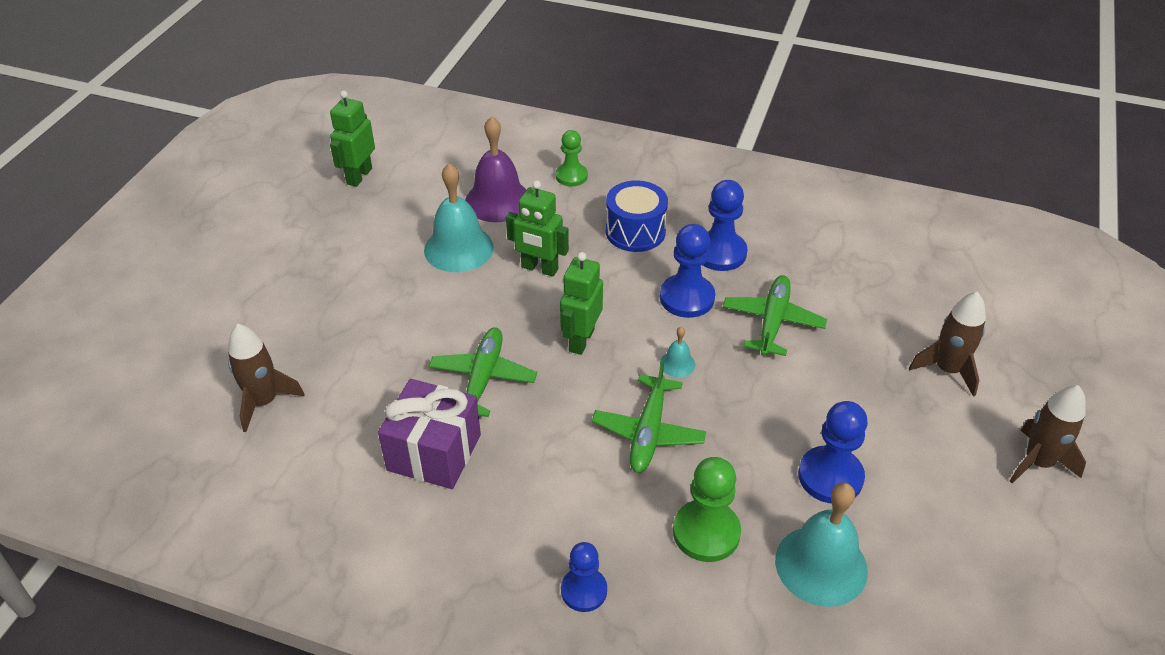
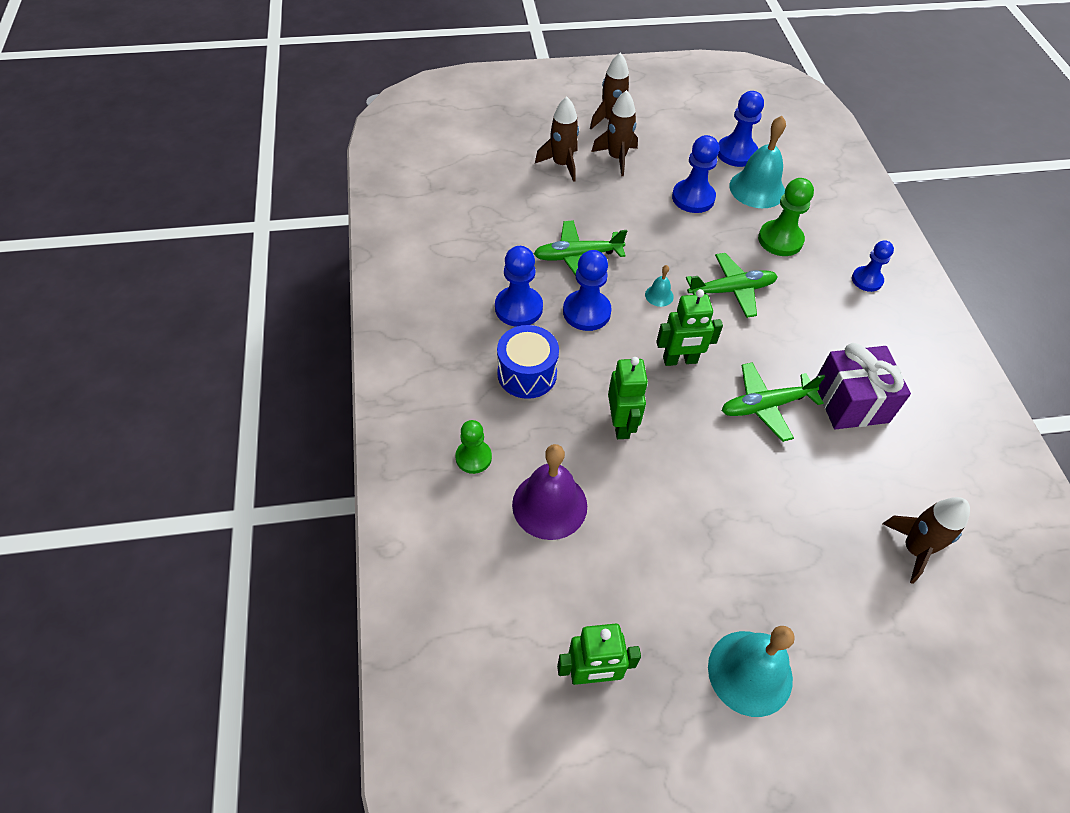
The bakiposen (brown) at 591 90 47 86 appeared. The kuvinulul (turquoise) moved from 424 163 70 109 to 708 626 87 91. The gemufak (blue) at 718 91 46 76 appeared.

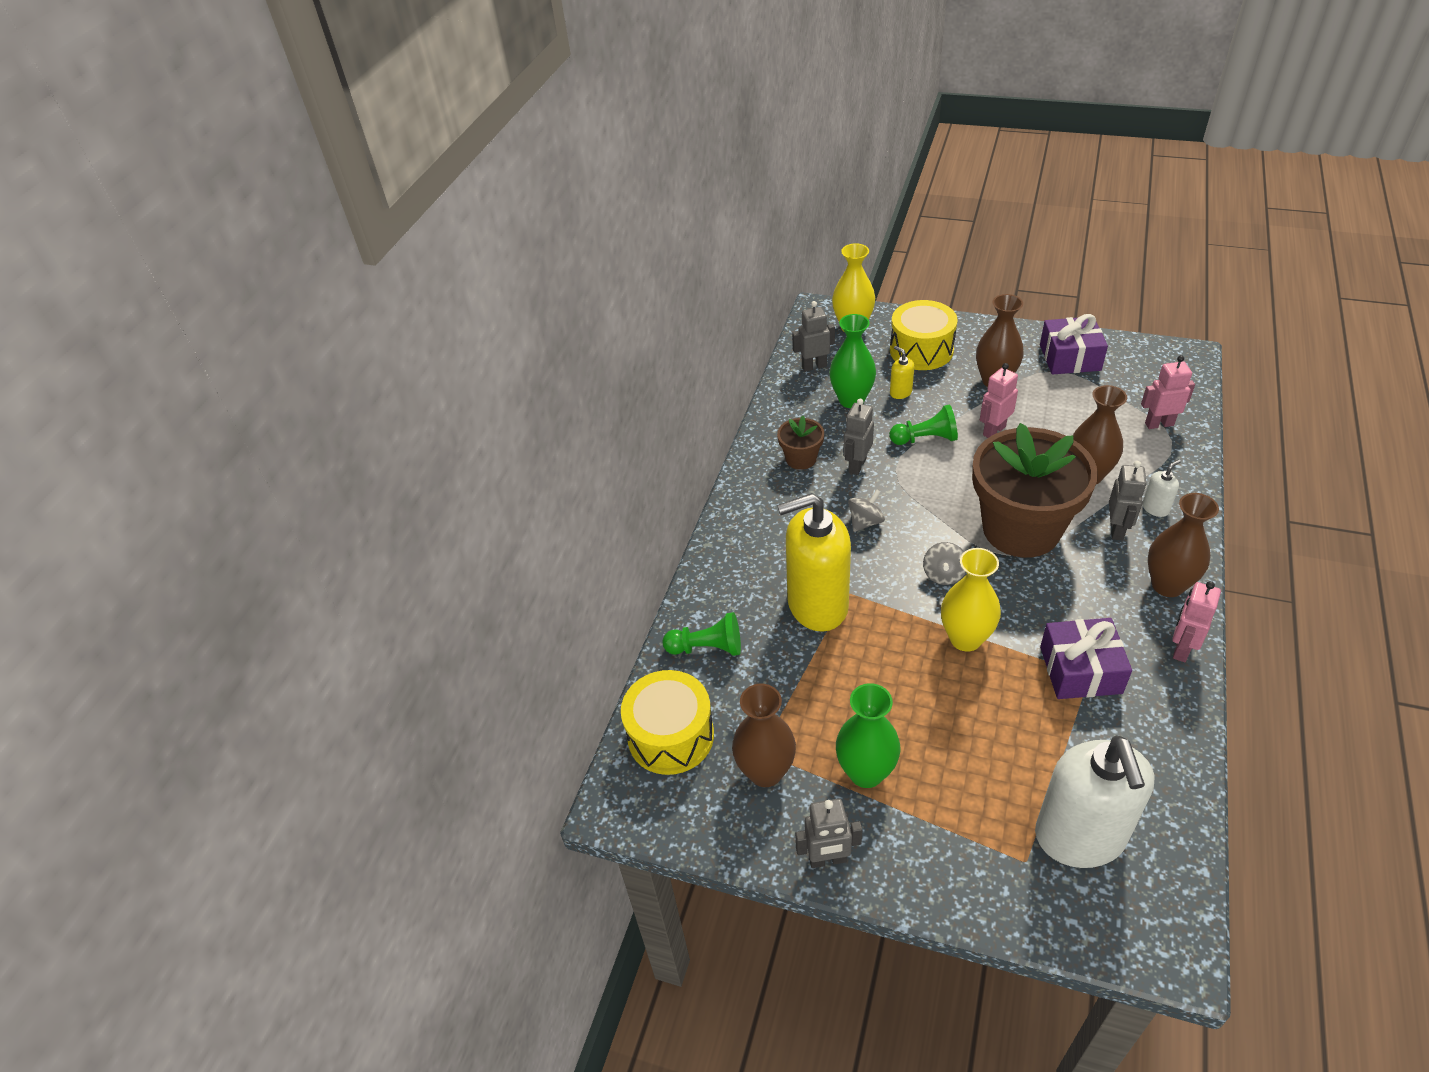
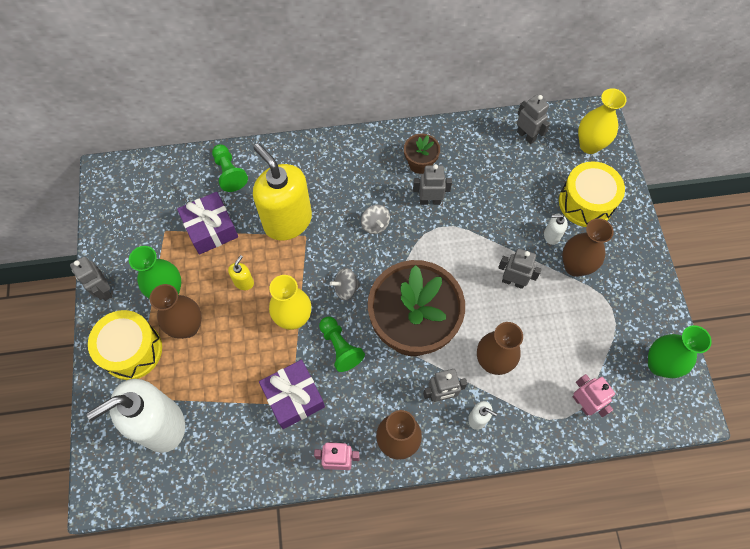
The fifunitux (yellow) moved from 621 670 93 105 to 88 310 74 70. The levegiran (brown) moved from 732 684 64 103 to 150 284 52 55. The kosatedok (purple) moved from 1040 314 68 60 to 177 192 61 63. The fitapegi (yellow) moved from 890 346 24 53 to 228 255 26 35. The gemufak (green) moved from 889 405 69 40 to 319 316 46 56. The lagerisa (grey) at 848 489 37 43 turned 45 degrees clockwise. The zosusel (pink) at 980 363 38 75 became the zosusel (grey) at 498 249 44 40. The fitapegi (white) at 544 214 24 31 appeared. The levegiran (green) moved from 829 314 47 94 to 648 325 64 53.

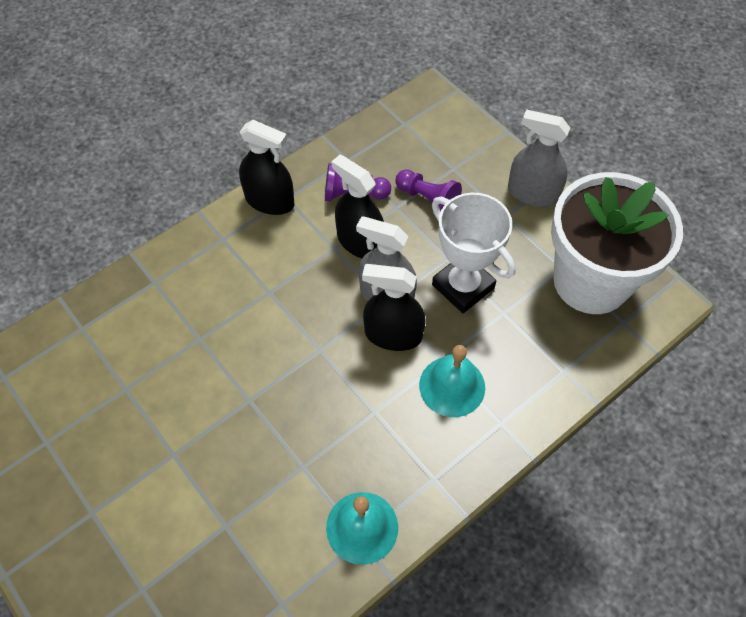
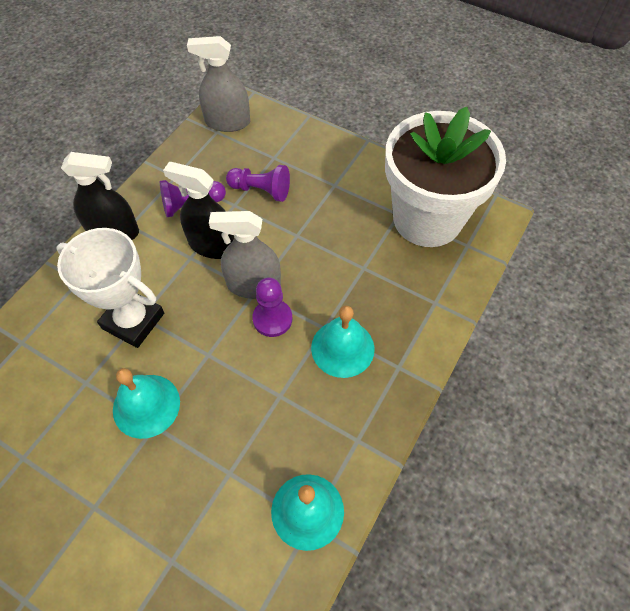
The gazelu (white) moved from 432 193 84 120 to 56 228 108 120. The kuvinulul (turquoise) at 113 368 67 71 appeared. The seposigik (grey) moved from 508 109 62 98 to 187 36 63 96. The seposigik (black) at 362 264 63 87 was replaced by the gemufak (purple) at 252 278 40 59.

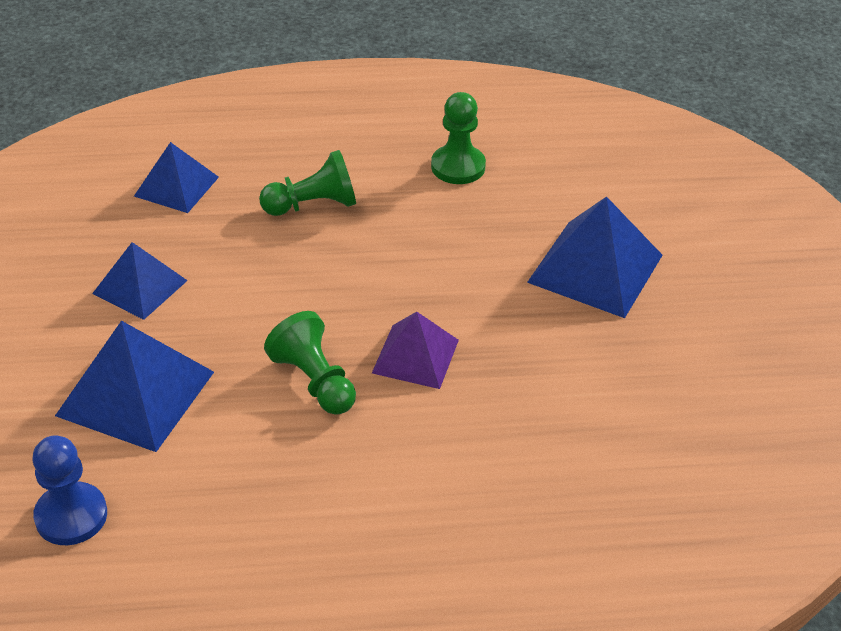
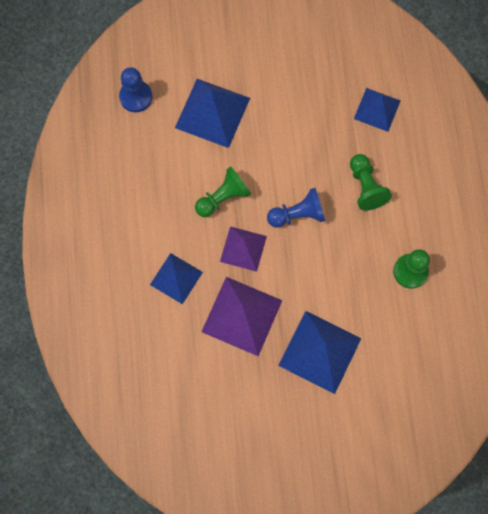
The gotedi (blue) moved from 92 242 96 78 to 150 253 53 51. The gotedi (purple) at 201 277 82 79 appeared. The gemufak (blue) at 267 188 58 40 appeared.

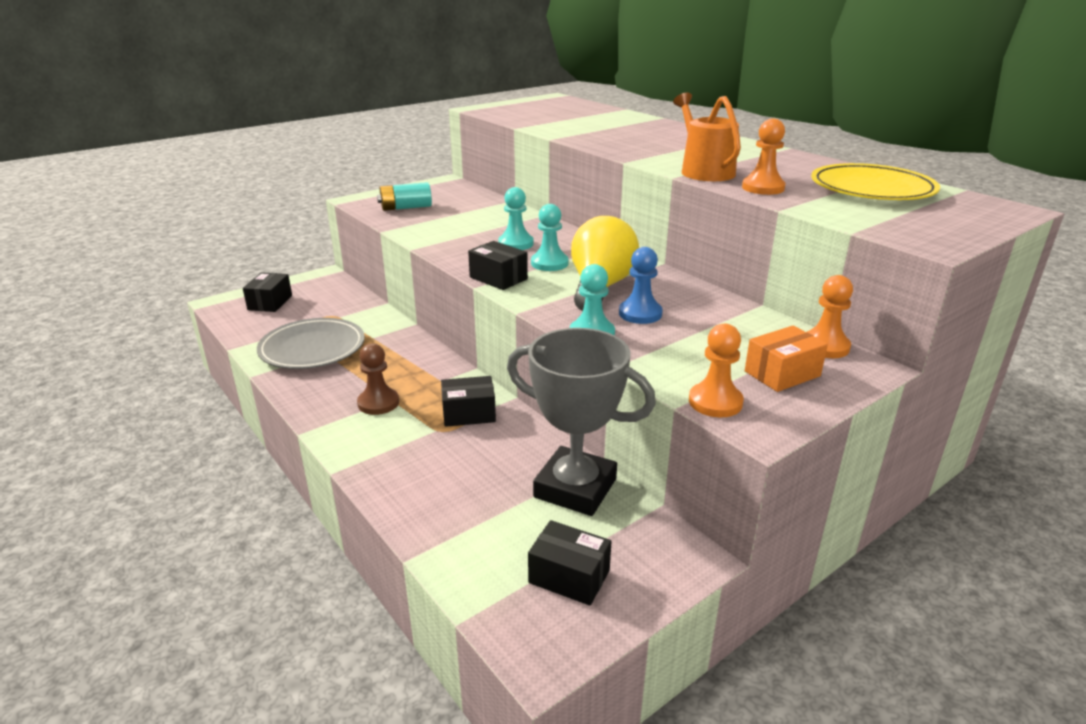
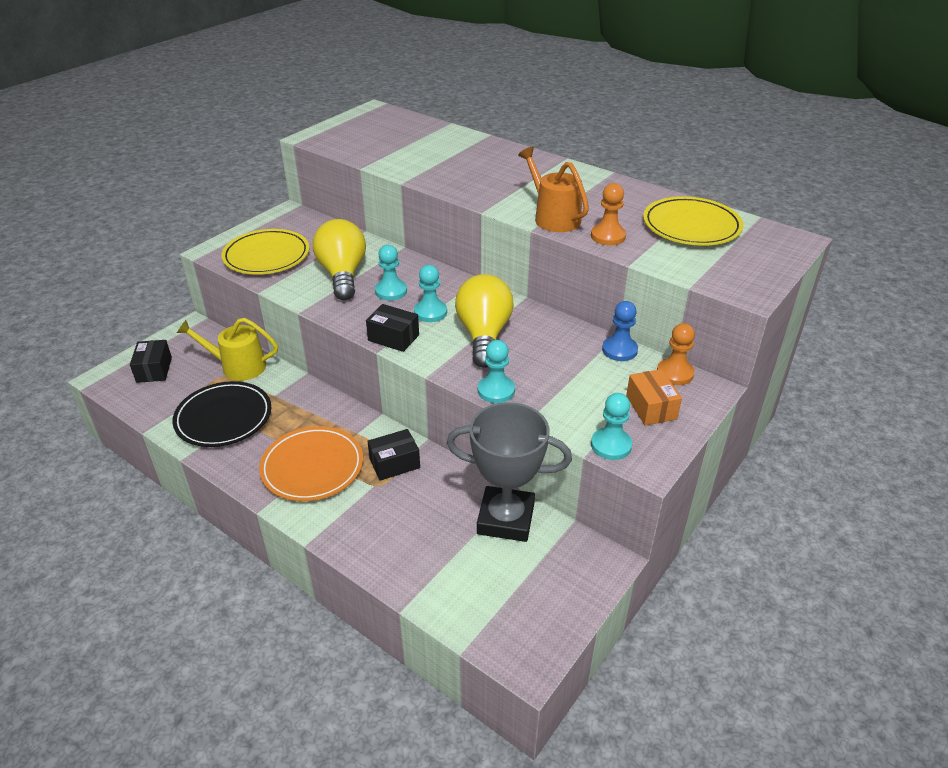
The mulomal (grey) at 257 318 108 51 became the mulomal (black) at 172 381 99 66. The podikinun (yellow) at 177 318 101 63 appeared. The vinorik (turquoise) at 377 182 55 29 was replaced by the mulomal (yellow) at 221 229 89 46. The gemufak (brown) at 357 343 42 72 was replaced by the mulomal (orange) at 259 426 104 75. The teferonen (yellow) at 313 219 53 81 appeared. The gemufak (orange) at 689 324 55 93 became the gemufak (turquoise) at 591 393 41 67. The gemufak (blue) moved from 619 247 44 77 to 602 301 36 60. The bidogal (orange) at 745 326 83 66 turned 60 degrees counterclockwise. The bidogal (black) at 528 520 84 86 disappeared.

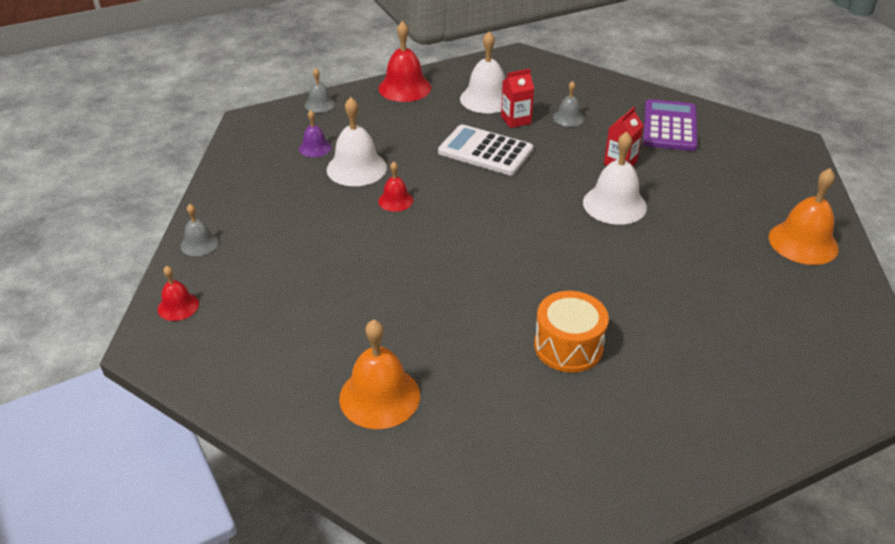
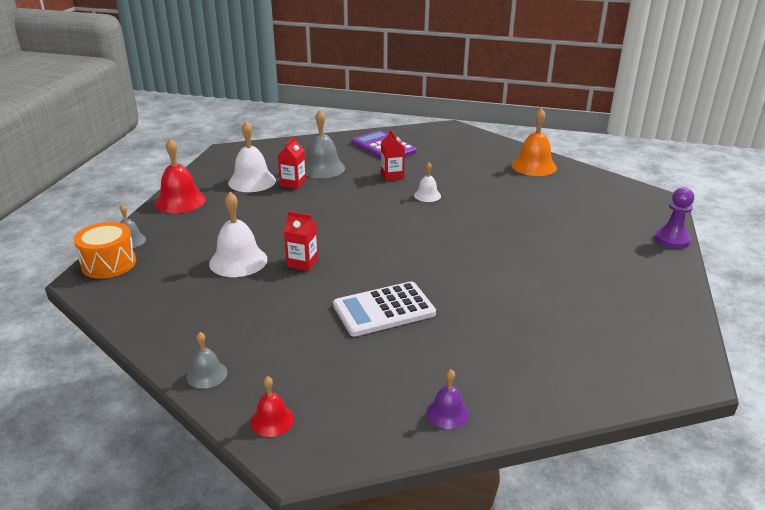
The fifunitux (orange) moved from 534 291 75 81 to 74 222 62 57. The kuvinulul (red) at 378 162 35 50 was replaced by the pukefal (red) at 284 211 34 60. The kuvinulul (grey) at 553 81 31 46 changed to 1.80 times the size. The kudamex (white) moved from 438 124 95 51 to 333 281 103 56. The kuvinulul (white) at 583 132 64 93 changed to 0.56 times the size. The kuvinulul (purple) moved from 299 110 33 47 to 426 369 43 60. The gemufak (purple) at 655 187 39 62 appeared. The kuvinulul (orange) at 339 319 81 110 disappeared.

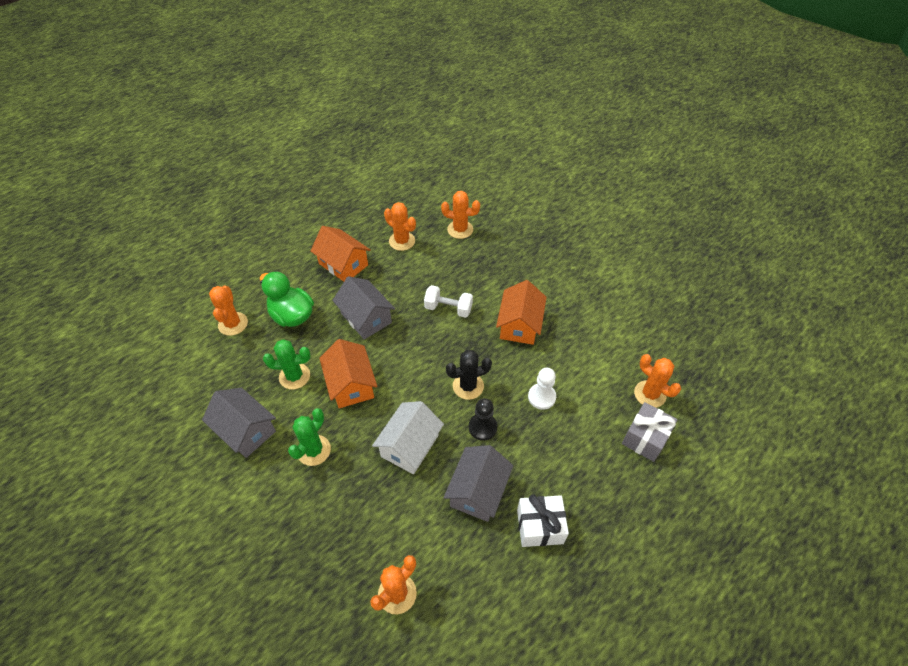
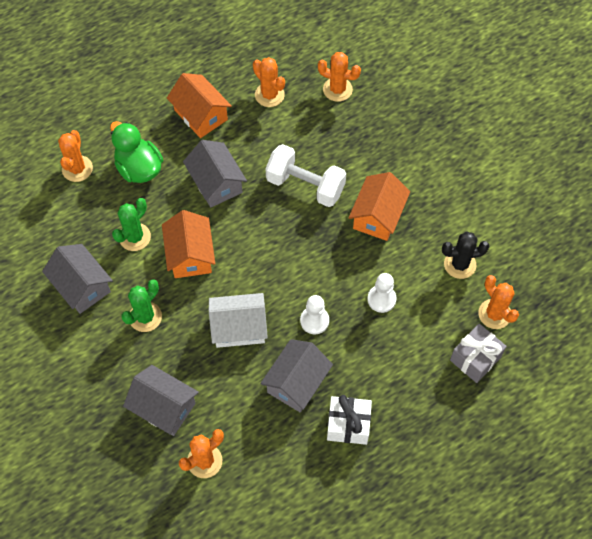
The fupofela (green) at 263 339 47 50 turned 60 degrees counterclockwise. The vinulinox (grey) at 123 365 76 71 appeared. The vinulinox (white) at 372 401 72 73 turned 45 degrees clockwise. The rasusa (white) at 424 285 49 33 changed to 1.51 times the size. The gemufak (black) at 469 398 28 43 became the gemufak (white) at 300 295 29 39. The fupofela (black) moved from 446 350 46 50 to 442 231 48 48.

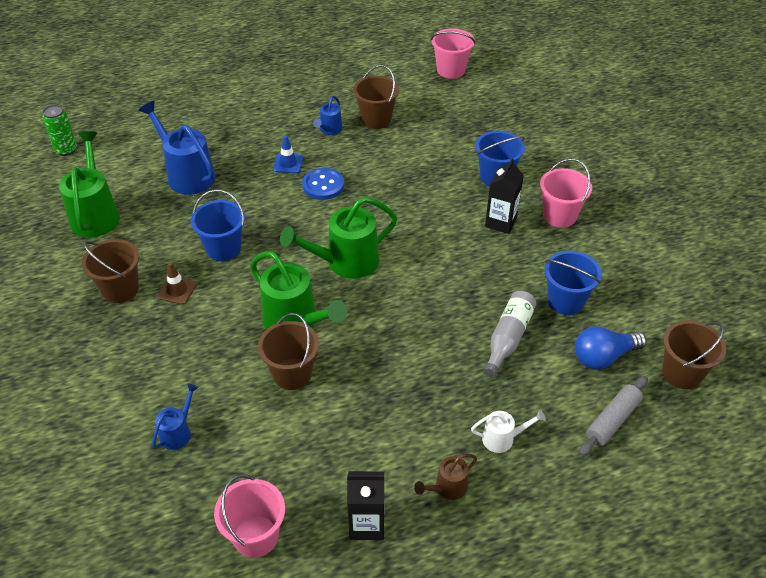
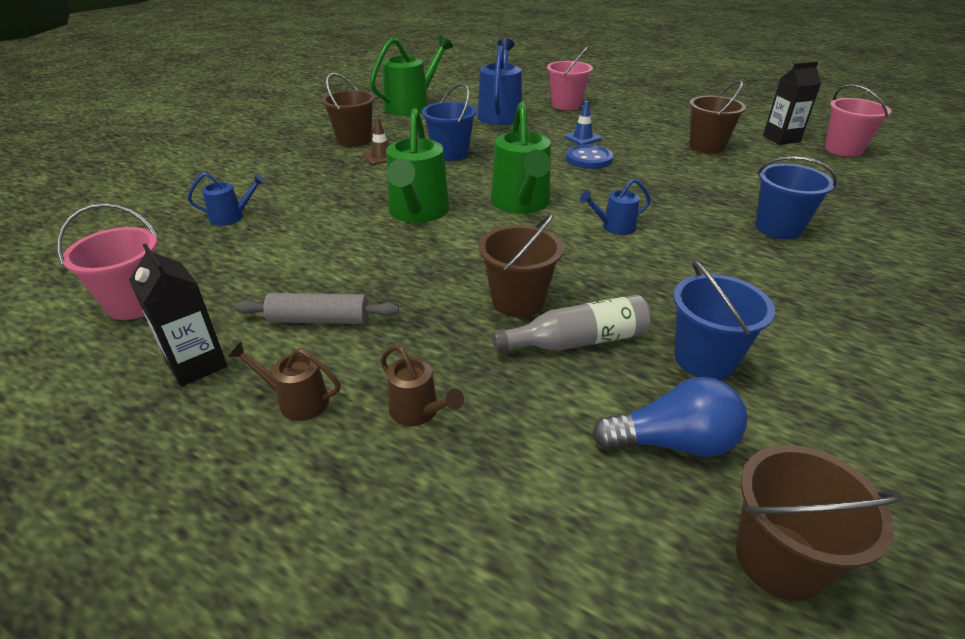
The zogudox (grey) moved from 579 376 69 80 to 235 293 164 31. The podikinun (white) at 471 410 75 43 became the podikinun (brown) at 381 345 83 81. The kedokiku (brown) moved from 258 313 61 77 to 479 213 84 104. The podikinun (green) at 280 197 117 82 turned 120 degrees counterclockwise. The kedokiku (pink) moved from 540 158 52 70 to 547 47 46 63. The podikinun (blue) moved from 313 96 30 39 to 580 179 71 56. The teferonen (blue) at 575 326 72 44 turned 150 degrees clockwise. The pukefal (black) moved from 485 159 39 75 to 763 62 58 83. The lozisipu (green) at 42 105 35 51 disappeared.

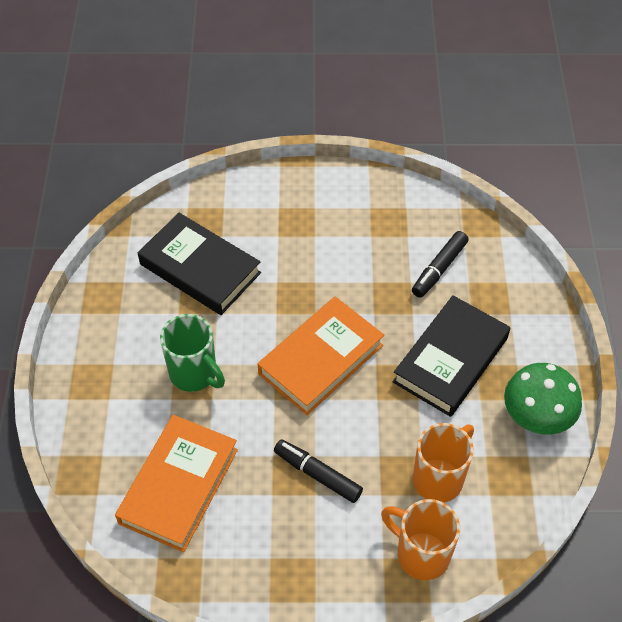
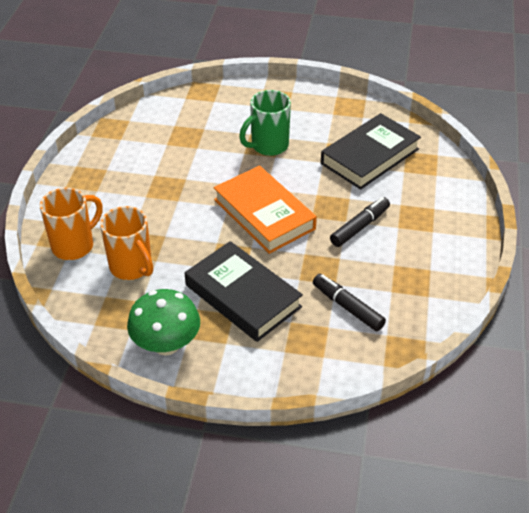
The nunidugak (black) moved from 274 439 89 64 to 330 197 60 50. The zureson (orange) at 115 415 123 137 disappeared.

